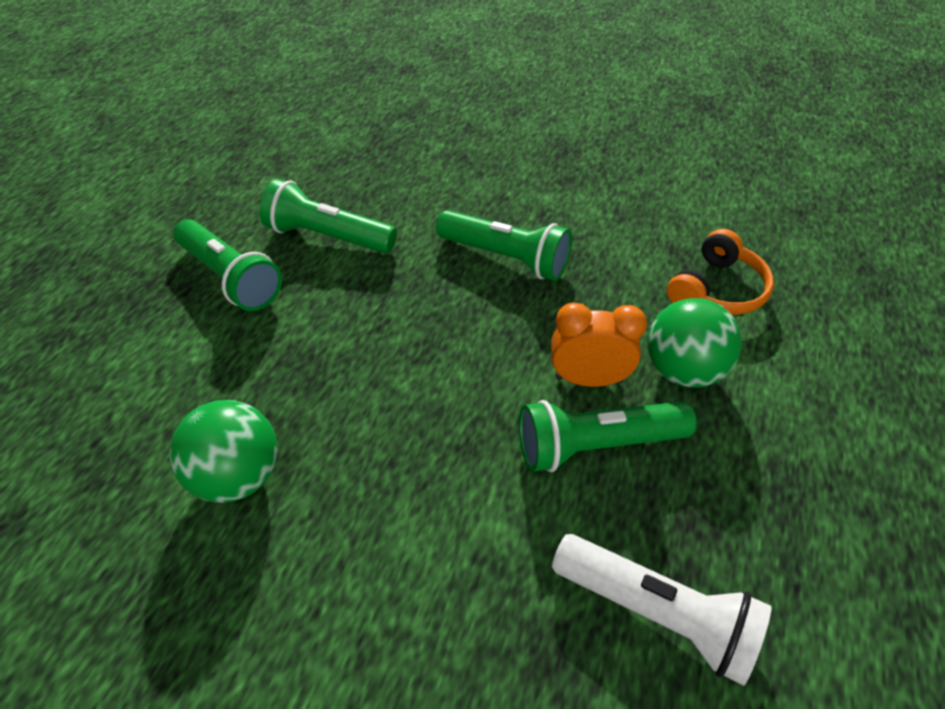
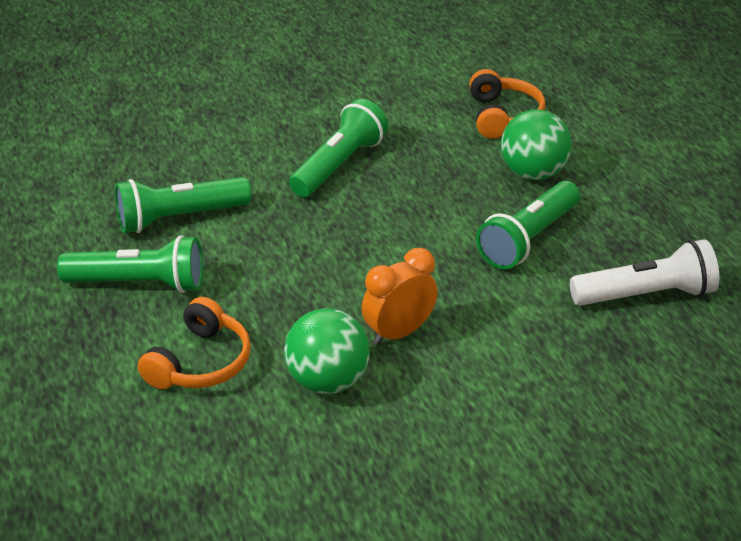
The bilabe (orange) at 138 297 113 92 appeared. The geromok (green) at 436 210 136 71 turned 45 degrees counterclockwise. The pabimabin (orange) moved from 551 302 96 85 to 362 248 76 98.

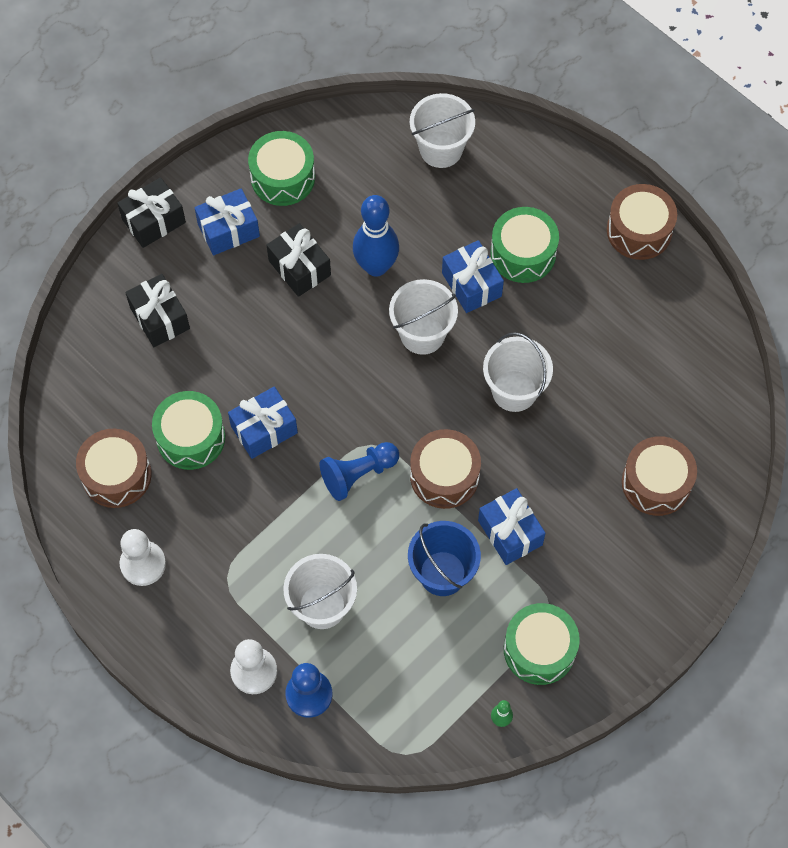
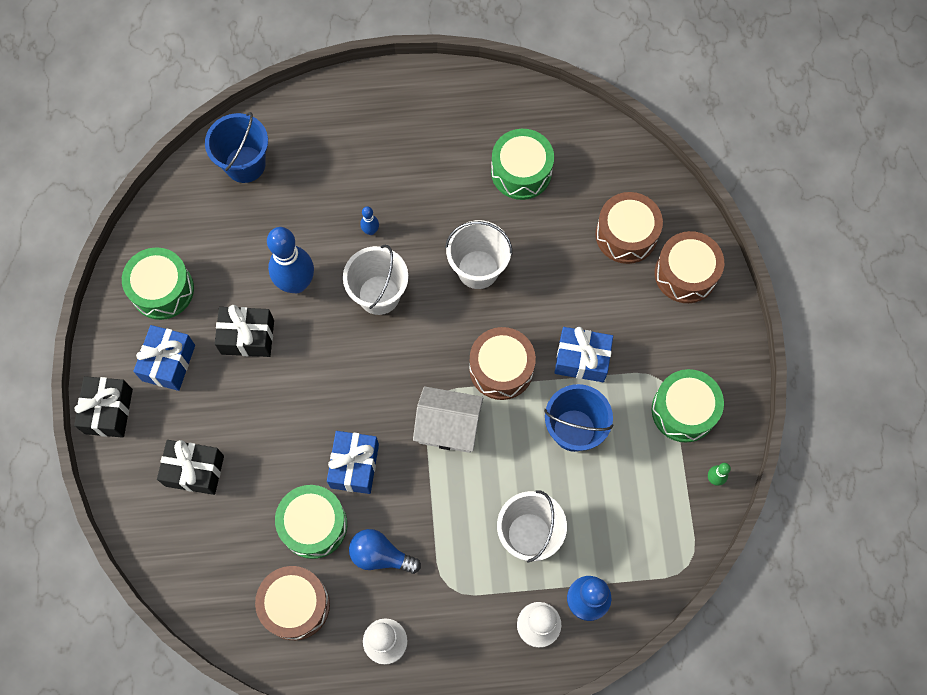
The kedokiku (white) at 410 93 65 75 became the kedokiku (blue) at 205 112 63 71. The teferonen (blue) at 349 529 72 45 appeared. The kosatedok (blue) at 442 240 62 73 was replaced by the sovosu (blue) at 360 206 19 29. The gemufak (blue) at 320 442 79 59 was replaced by the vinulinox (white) at 413 386 70 67. The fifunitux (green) moved from 490 207 69 76 to 491 129 63 71. The fifunitux (brown) moved from 607 184 70 76 to 655 231 69 72.

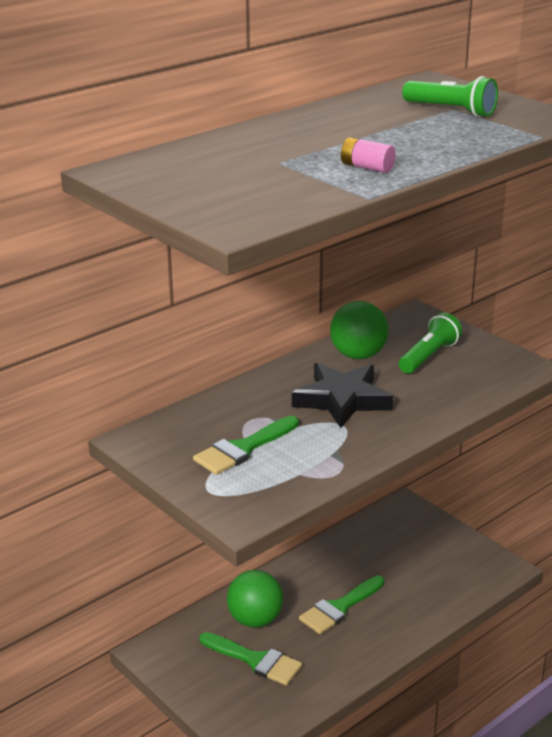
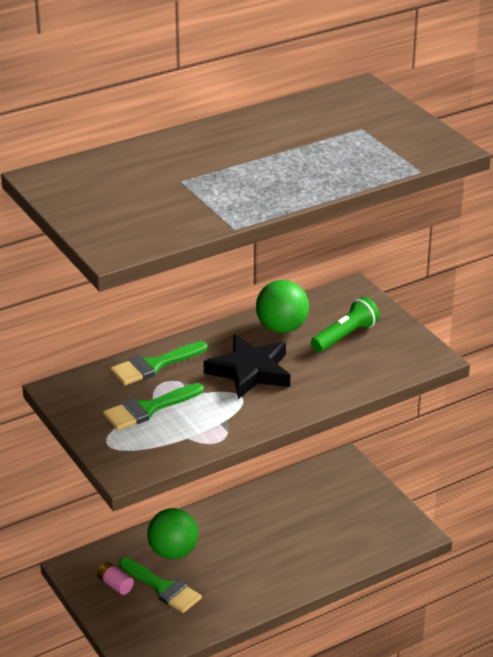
The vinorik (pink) moved from 341 137 55 36 to 97 562 37 33. The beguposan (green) moved from 299 576 85 58 to 110 341 98 44. The geromok (green) at 402 76 96 41 disappeared.

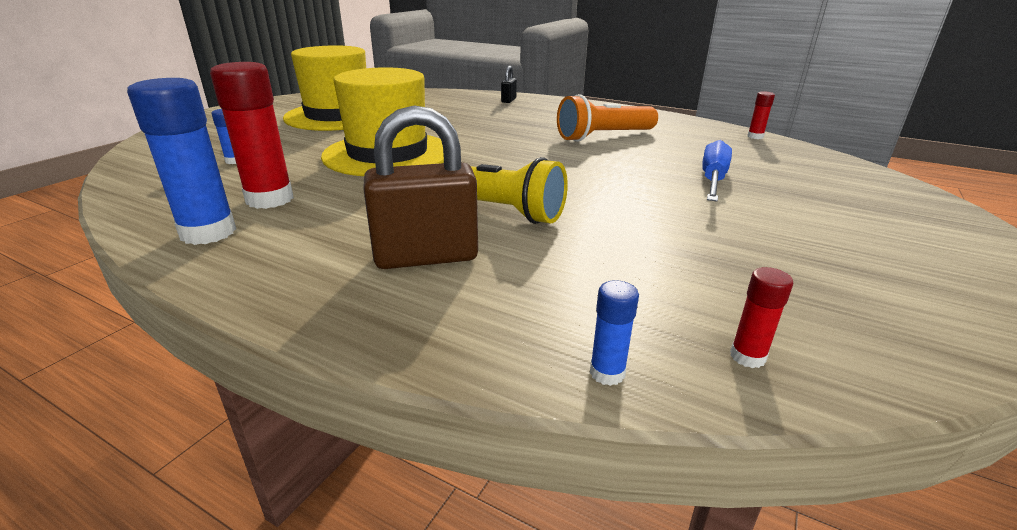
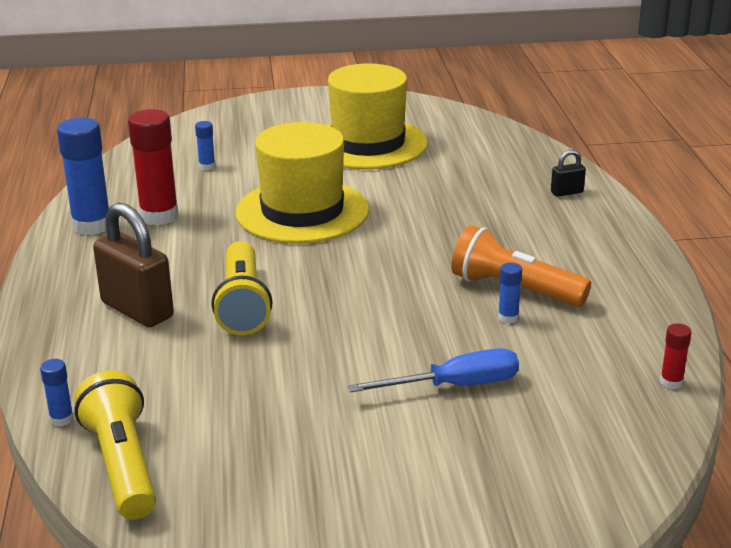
The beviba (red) at 730 267 63 101 was replaced by the geromok (yellow) at 75 370 81 150. The beviba (blue) at 498 262 24 62 appeared.

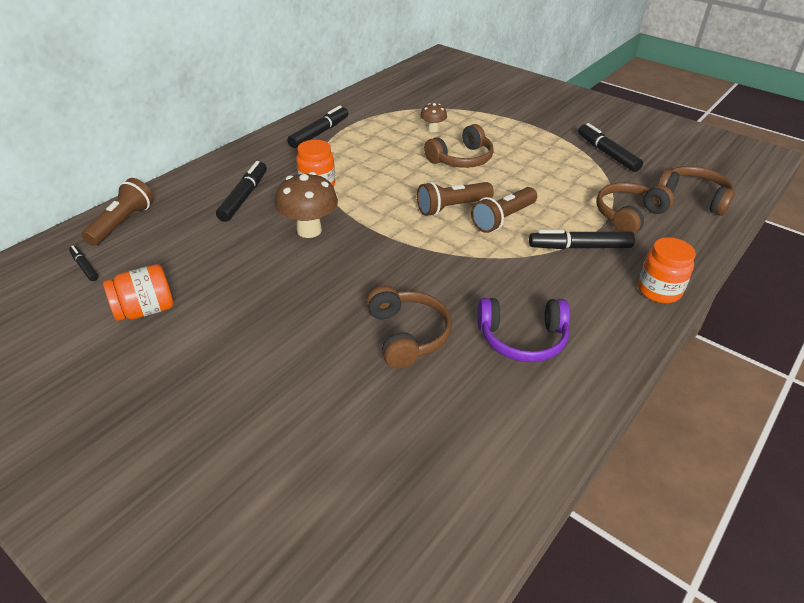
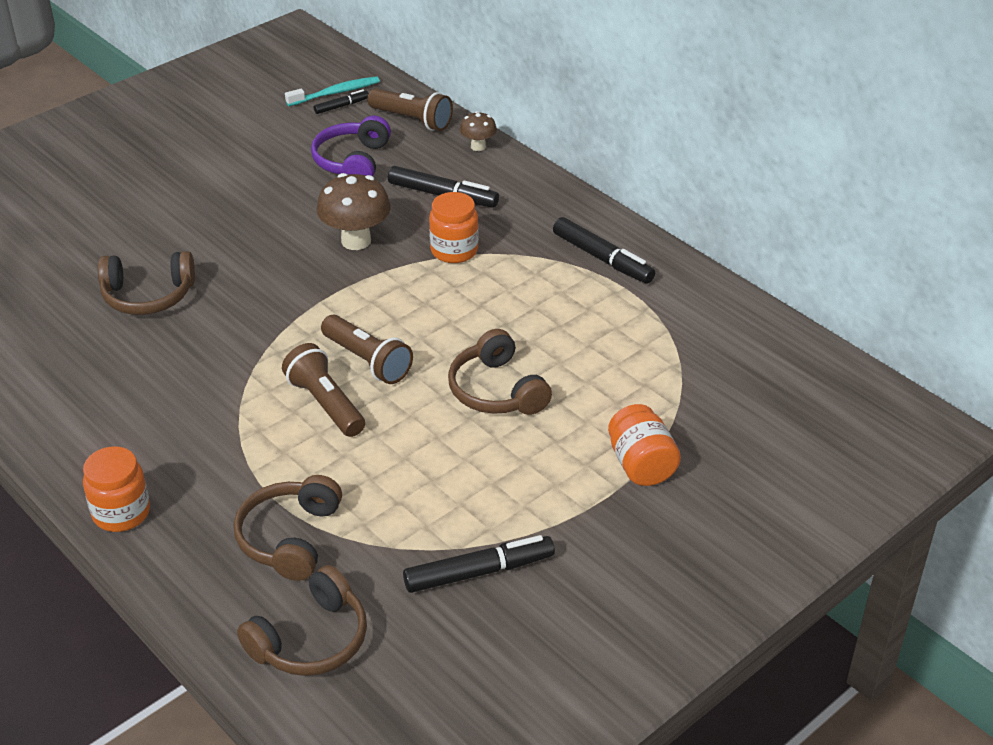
The bilabe (brown) at 596 182 78 52 turned 135 degrees counterclockwise. The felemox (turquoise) at 285 76 95 30 appeared. The bilabe (purple) moved from 477 298 93 64 to 311 116 80 60. The geromok (brown) at 417 182 77 34 turned 150 degrees clockwise. The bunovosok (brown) moved from 420 103 27 29 to 460 111 37 40. The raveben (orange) moved from 103 264 71 57 to 608 404 73 82. The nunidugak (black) at 529 230 106 19 disappeared.

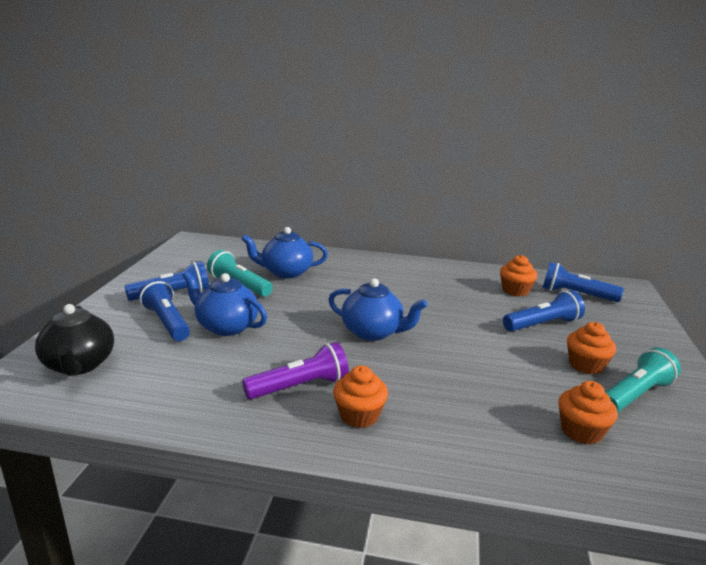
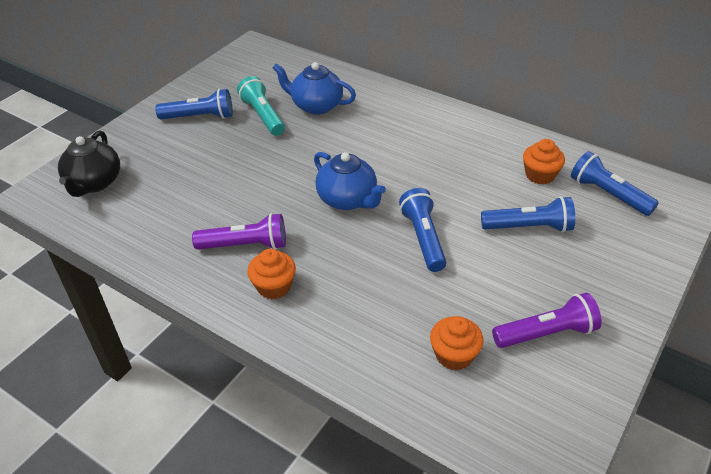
The geromok (blue) moved from 139 279 51 62 to 399 188 48 84. The geromok (turquoise) at 606 347 75 66 became the geromok (purple) at 492 293 110 55. The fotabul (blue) at 182 271 85 65 disappeared. The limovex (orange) at 567 322 49 53 disappeared.

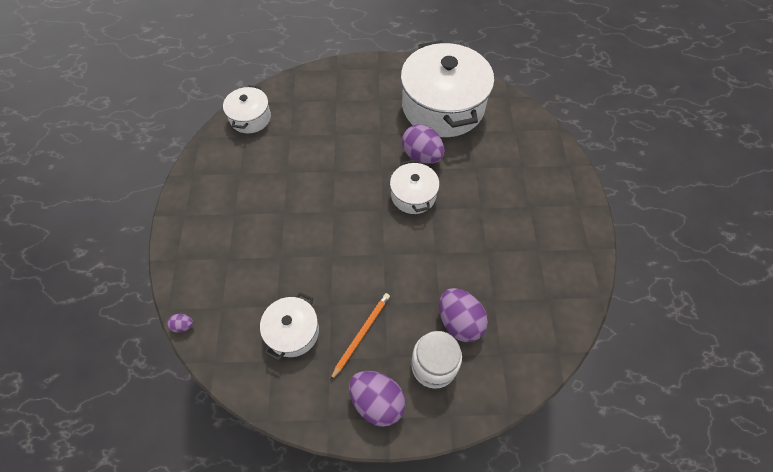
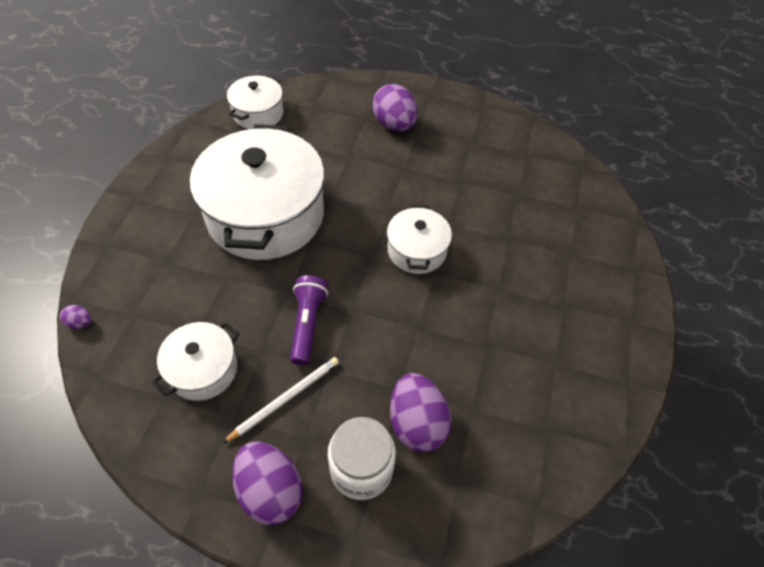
The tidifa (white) moved from 401 40 93 97 to 190 124 135 136. The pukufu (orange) at 330 293 60 88 became the pukufu (white) at 222 357 117 87. The geromok (purple) at 290 276 38 89 appeared. The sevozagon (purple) moved from 402 124 43 40 to 373 84 45 48.

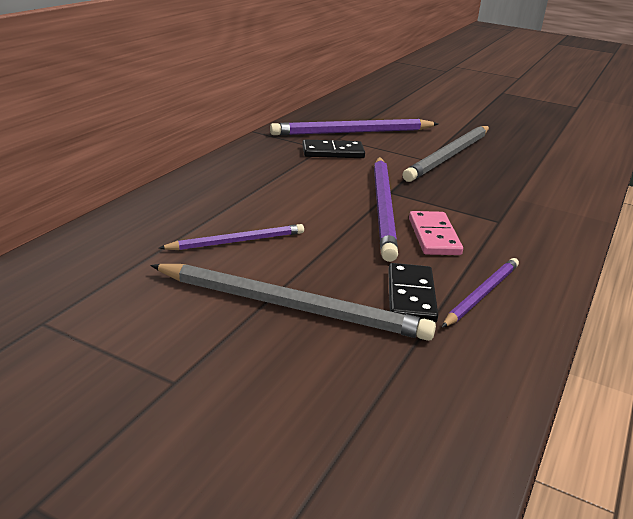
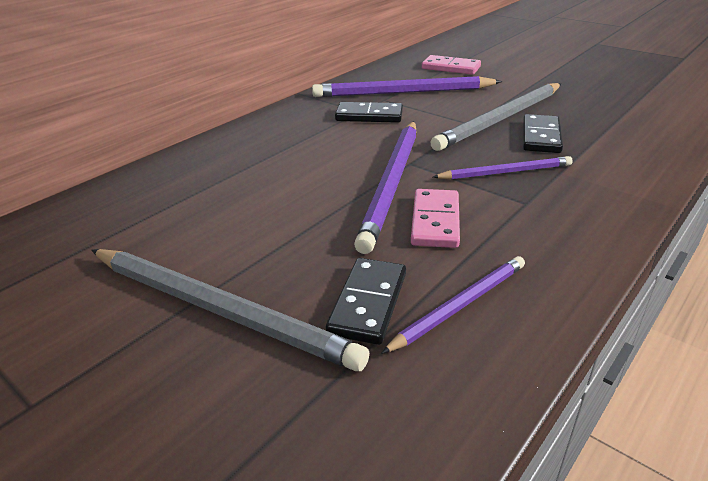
The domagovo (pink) at 422 55 59 20 appeared. The pukufu (purple) moved from 159 224 145 26 to 433 156 140 24. The domagovo (black) at 523 114 40 39 appeared.

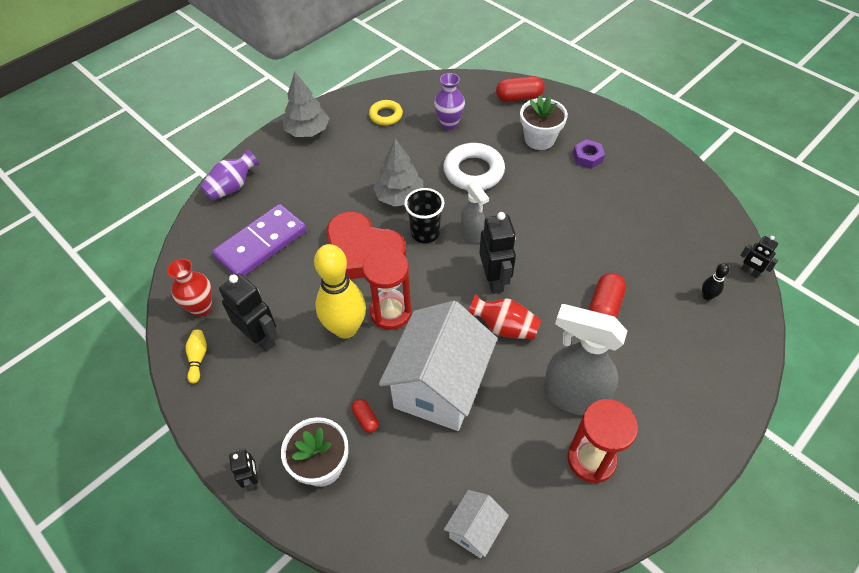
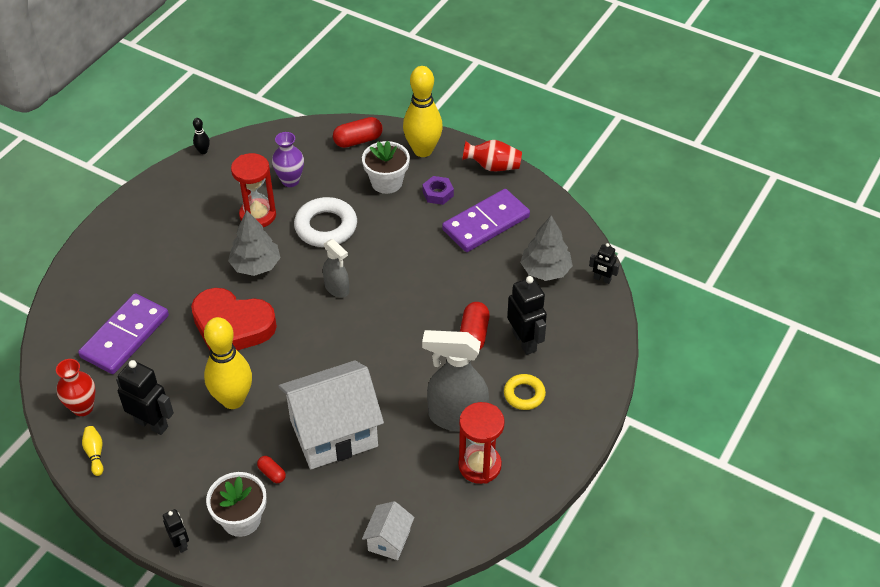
The sovosu (black) moved from 702 263 28 37 to 193 118 17 36. The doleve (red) moved from 362 248 50 82 to 231 153 45 74. The vinulinox (white) at 379 301 119 130 turned 60 degrees clockwise. The sovosu (yellow) at 403 66 40 91 appeared. The domagovo (purple) at 442 189 88 63 appeared. The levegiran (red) moved from 469 294 72 46 to 462 140 60 31. The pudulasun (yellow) moved from 369 100 34 25 to 504 374 42 36. The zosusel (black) moved from 479 212 37 82 to 507 276 40 79. The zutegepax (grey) moved from 283 72 46 65 to 520 215 53 66. The levegiran (purple) at 200 149 59 52 disappeared. The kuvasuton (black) at 404 188 40 55 disappeared.

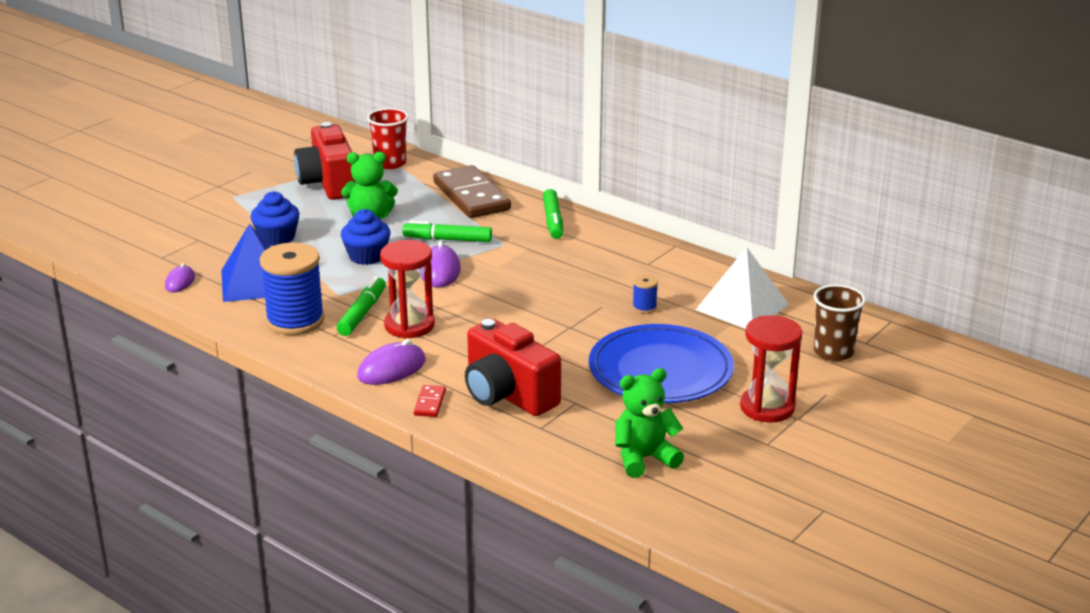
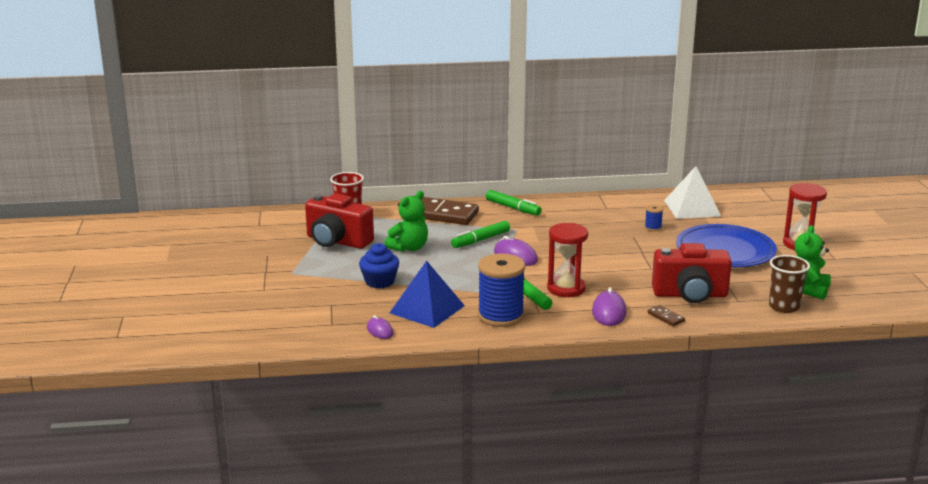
The domagovo (red) at 414 385 32 32 became the domagovo (brown) at 648 305 37 21. The kuvasuton (brown) moved from 813 284 53 77 to 769 255 41 58. The limovex (blue) at 341 209 49 56 disappeared.

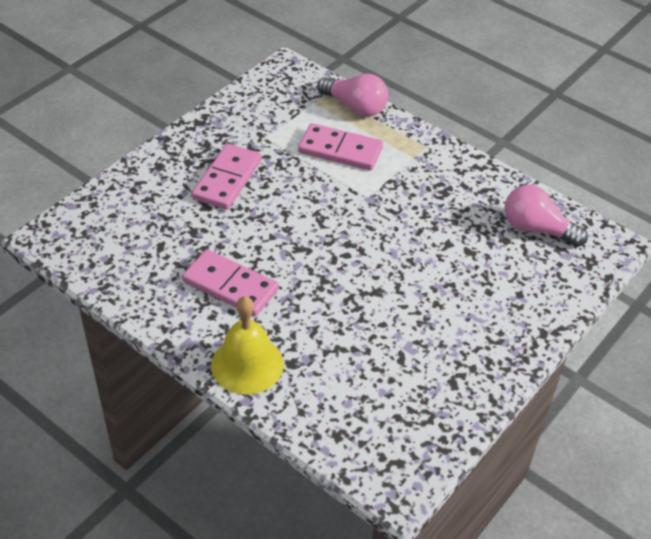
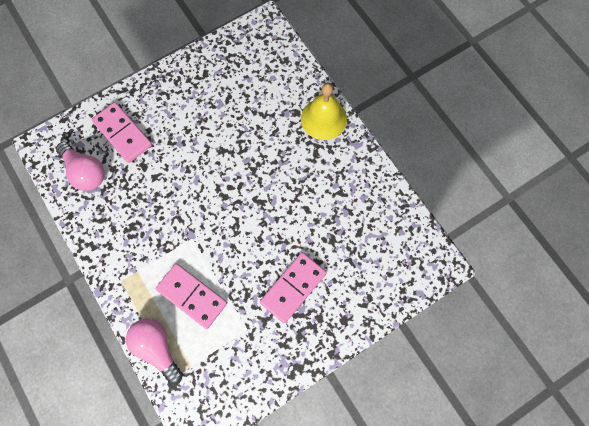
The domagovo (pink) moved from 182 249 97 67 to 91 102 61 61.

